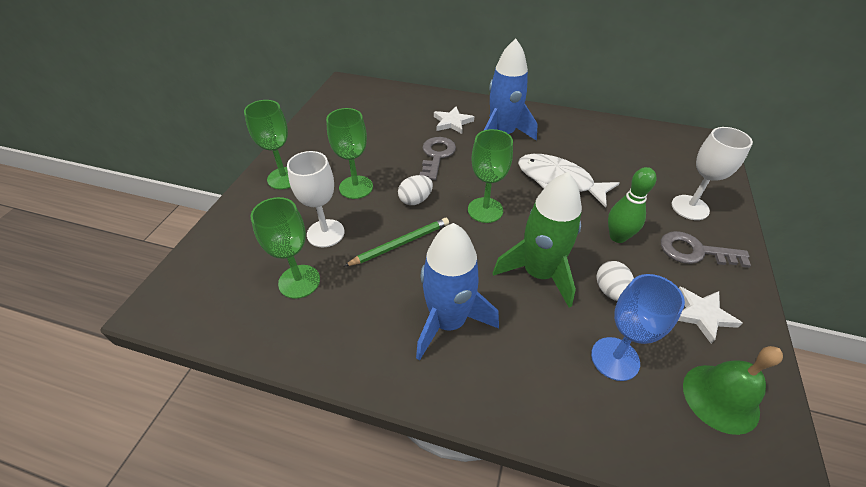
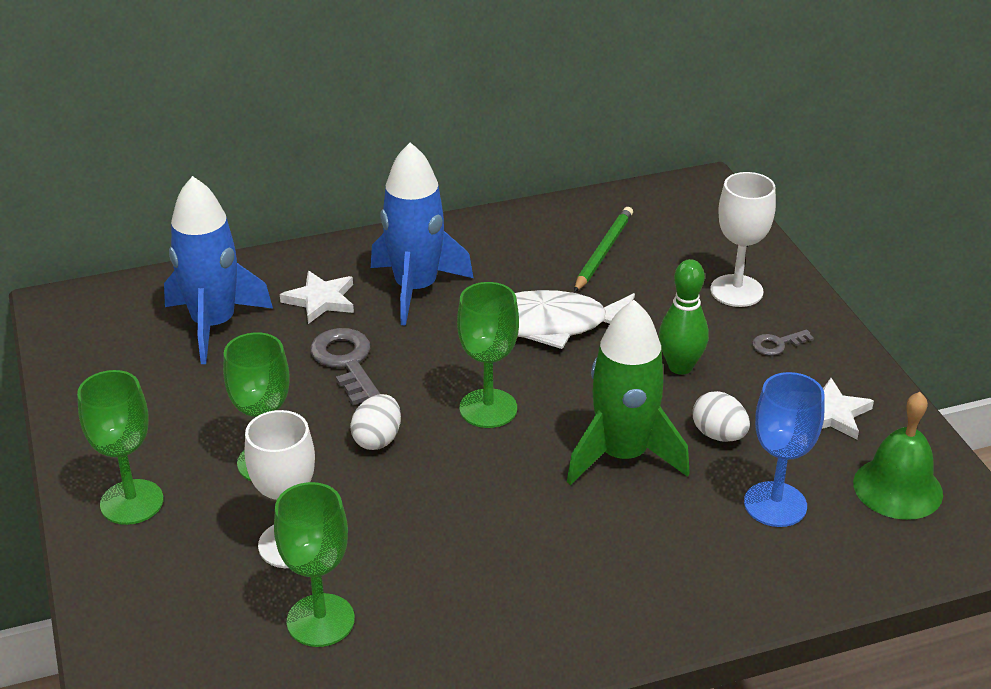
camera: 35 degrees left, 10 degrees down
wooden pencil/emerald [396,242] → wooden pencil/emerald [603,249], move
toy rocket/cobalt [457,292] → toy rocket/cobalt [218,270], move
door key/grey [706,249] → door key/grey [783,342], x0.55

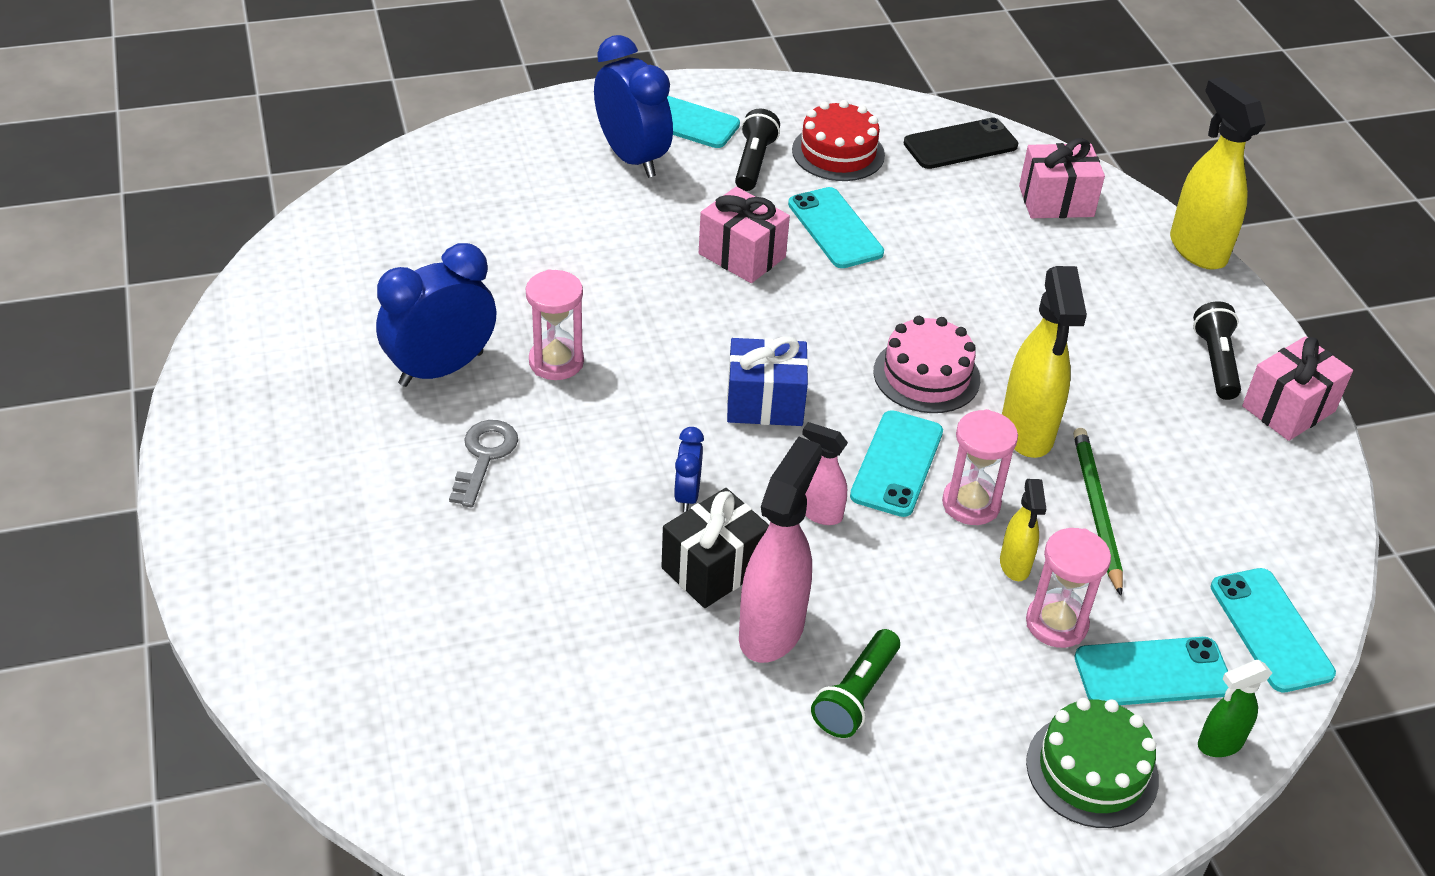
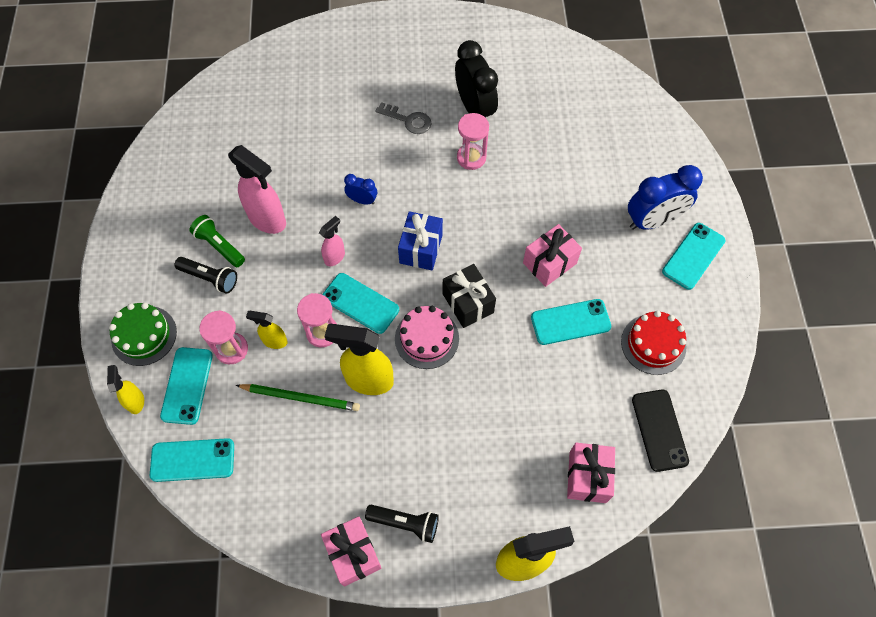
camera: 105 degrees right, 20 degrees up
flashlight/jet-black [757,150] → flashlight/jet-black [206,275], move
bedside clock/cobalt [436,315] → bedside clock/jet-black [476,79]
wrapped gift/jet-black [715,548] → wrapped gift/jet-black [469,296], move
spray cleaner/emerald [1235,708] → spray cleaner/yellow [125,389]

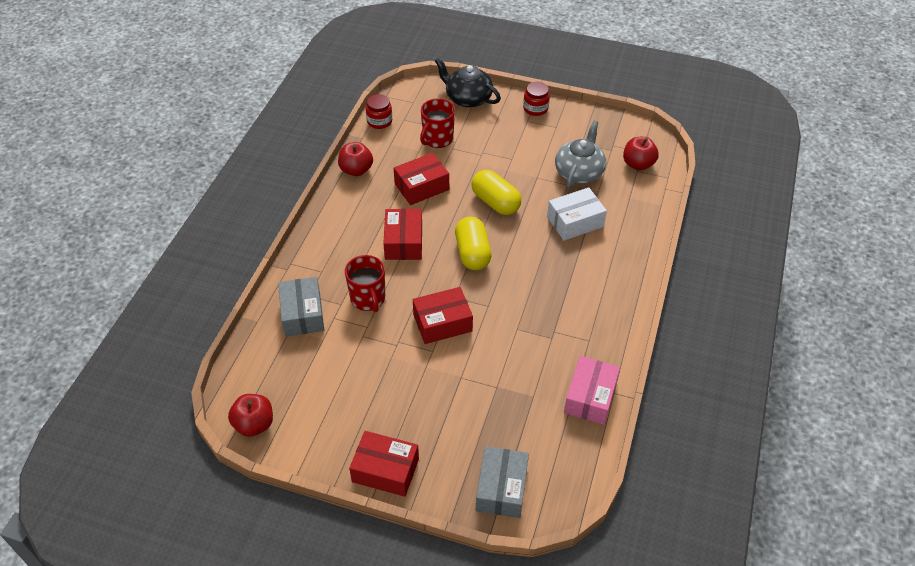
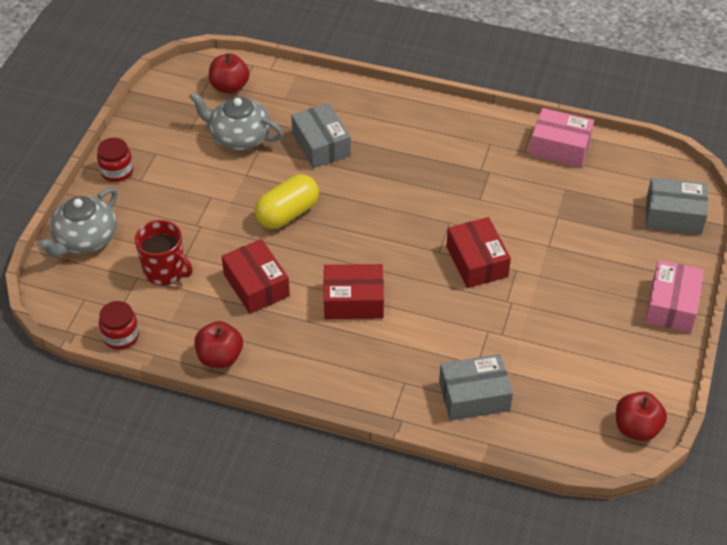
camera: 90 degrees left, 0 degrees up
teapot/jet-black [468,82] → teapot/grey [77,222]
parcel/white [577,214] → parcel/grey [321,135]
pill shape/yellow [473,243] → -
coffee mug/scarlet [365,283] → -
parcel/scarlet [384,464] → parcel/pink [674,296]

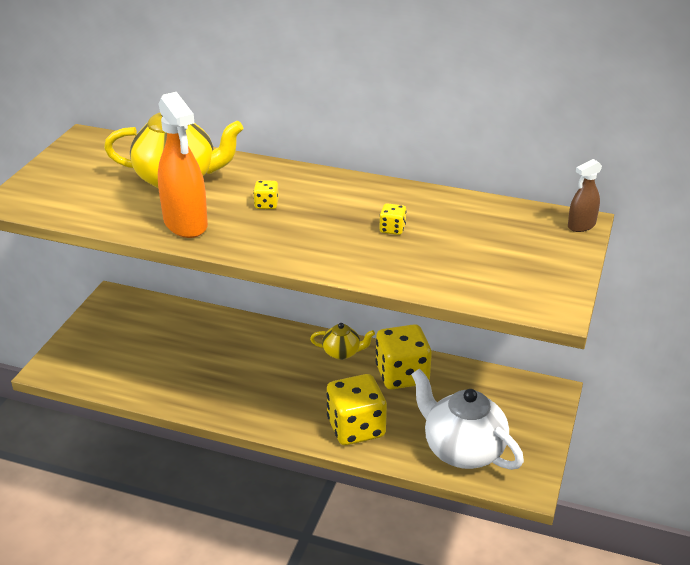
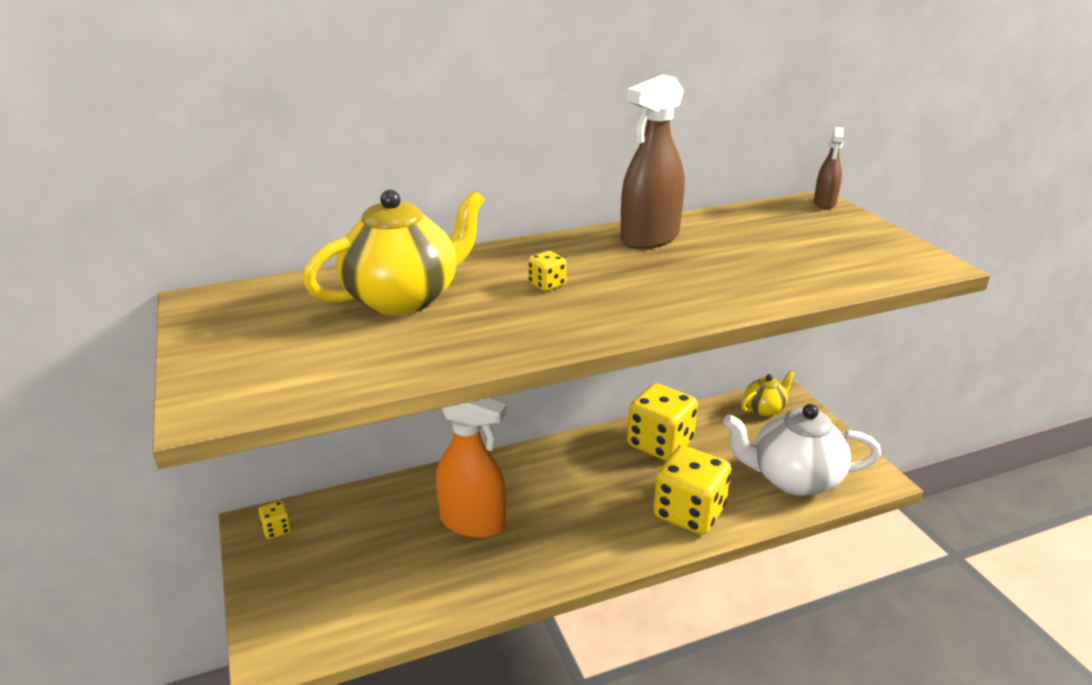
camera: 40 degrees left, 5 degrees down
spray cleaner/orange-coloured [183,165] → spray cleaner/orange-coloured [471,468], move
die/yellow [393,219] → die/yellow [275,519], move
teapot/yellow [342,341] → teapot/yellow [768,393], move
- → spray cleaner/russet [652,161]

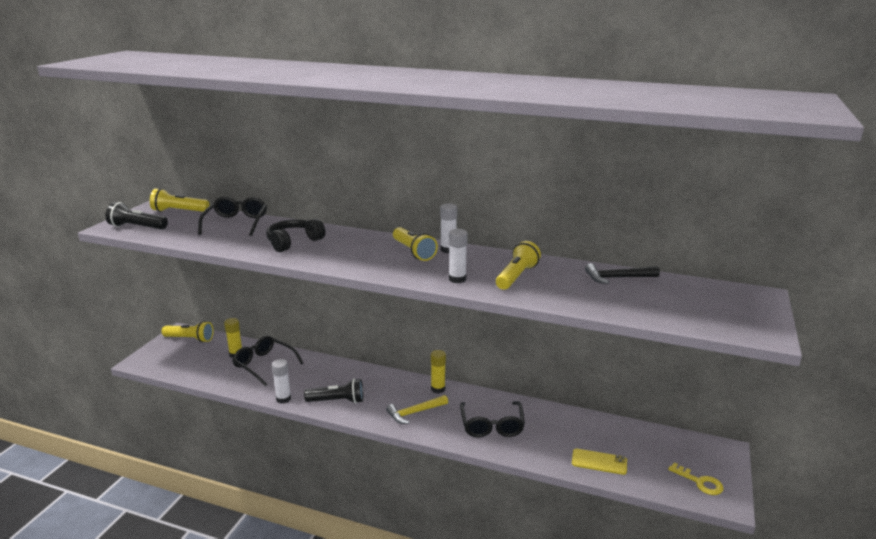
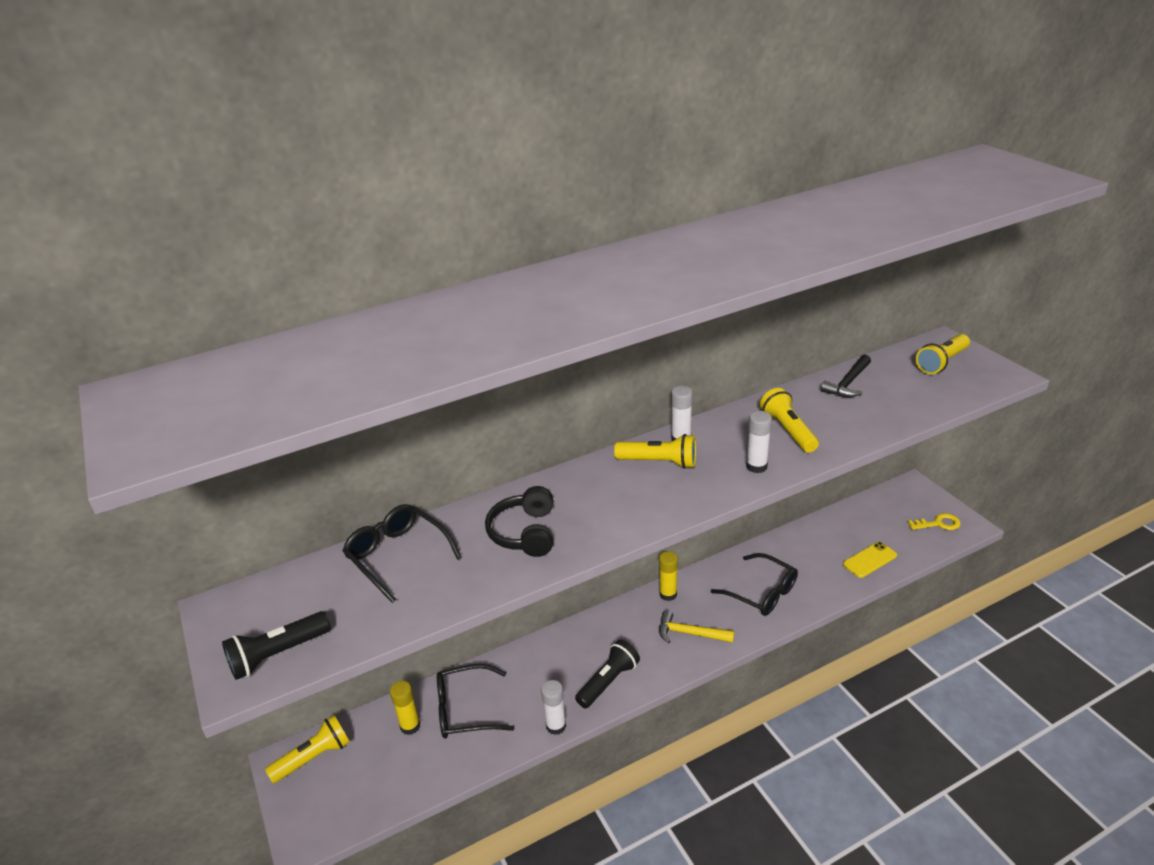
camera: 45 degrees left, 10 degrees up
flashlight/yellow [179,200] → flashlight/yellow [943,354], move
carpenter's hammer/yellow [417,409] → carpenter's hammer/yellow [696,626], 90 degrees clockwise

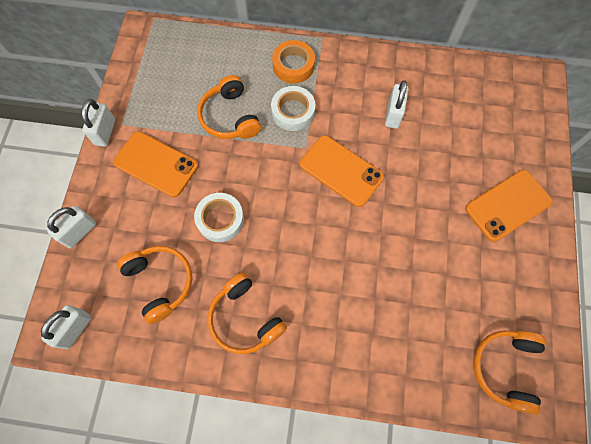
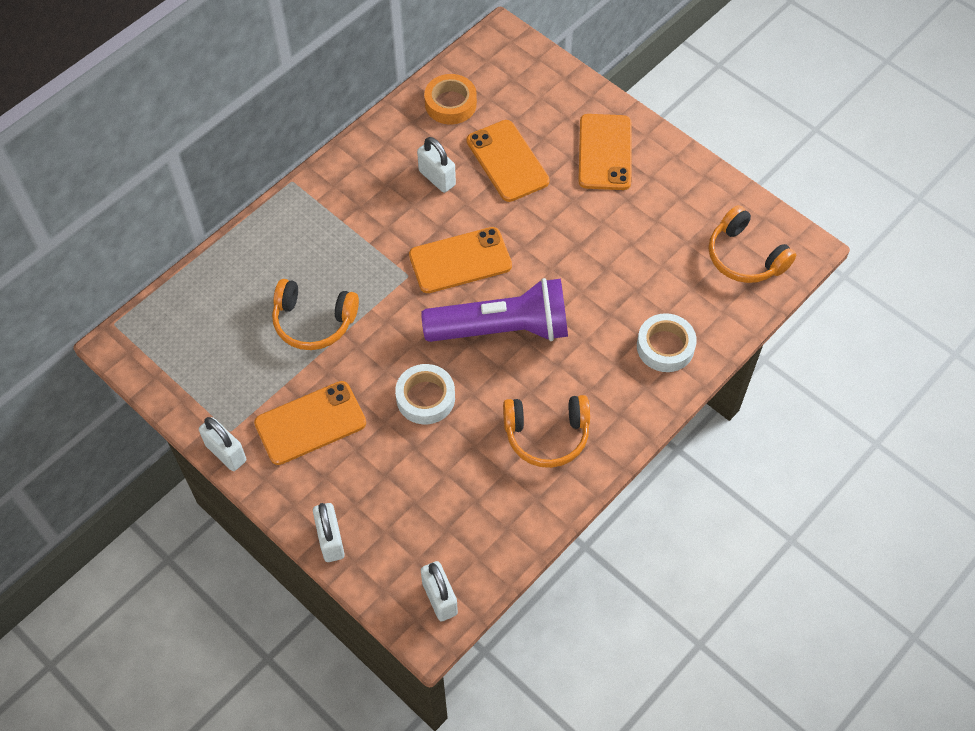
camera: 55 degrees left, 10 degrees down
sticky tape/orange-coloured [293,61] → sticky tape/orange-coloured [450,99], move
sticky tape/white [293,108] → sticky tape/white [667,342], move
headphones/orange-coloured [154,285] → -
- → mobile phone/orange-coloured [508,161]
- → flashlight/violet [494,310]

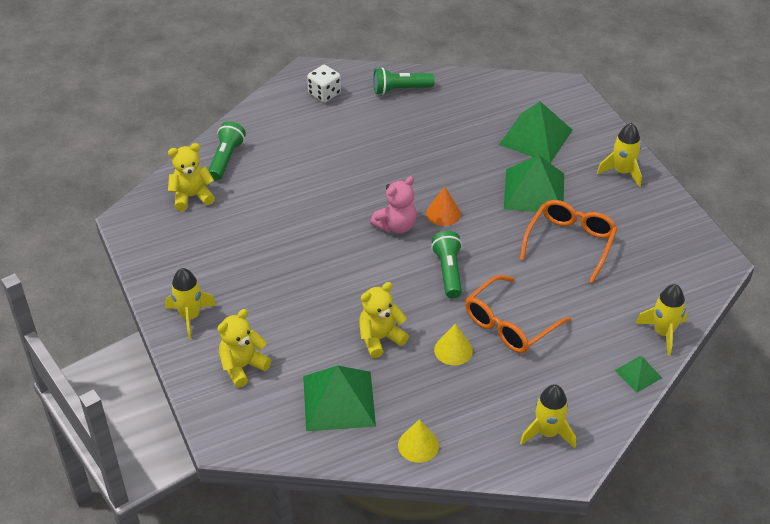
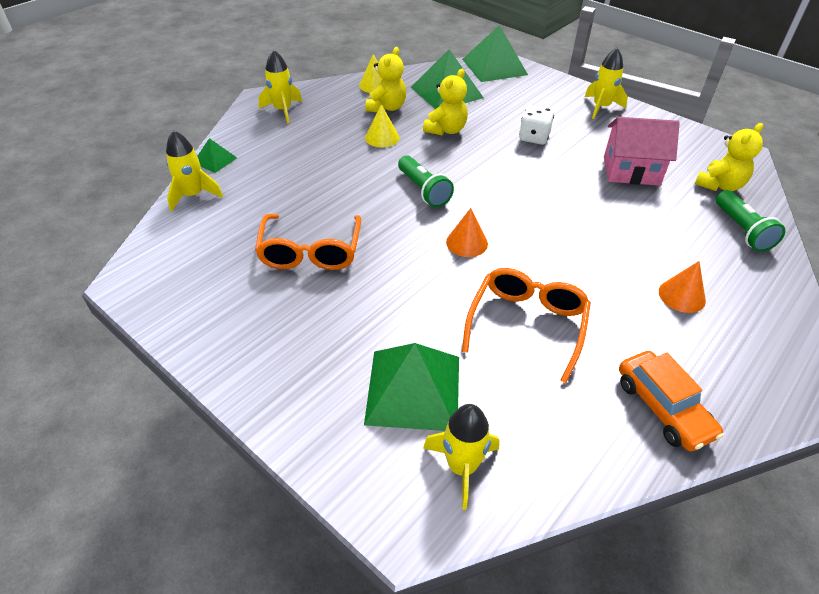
camera: 155 degrees right, 0 degrees up
die/white [324,84] → die/white [536,125], move
flashlight/emerald [404,81] → automobile/orange-coloured [671,401]
toy rocket/yellow [619,155] → toy rocket/yellow [461,457], move
solid pyramid/emerald [534,183] → solid pyramid/emerald [495,53], move
teddy bear/pink [393,204] → -
glasses/orange-coloured [518,314] → glasses/orange-coloured [526,325], move
teddy bear/yellow [244,348] → teddy bear/yellow [385,79], move
- → toy house/pink [642,151]
- → solid cone/orange-coloured [682,287]

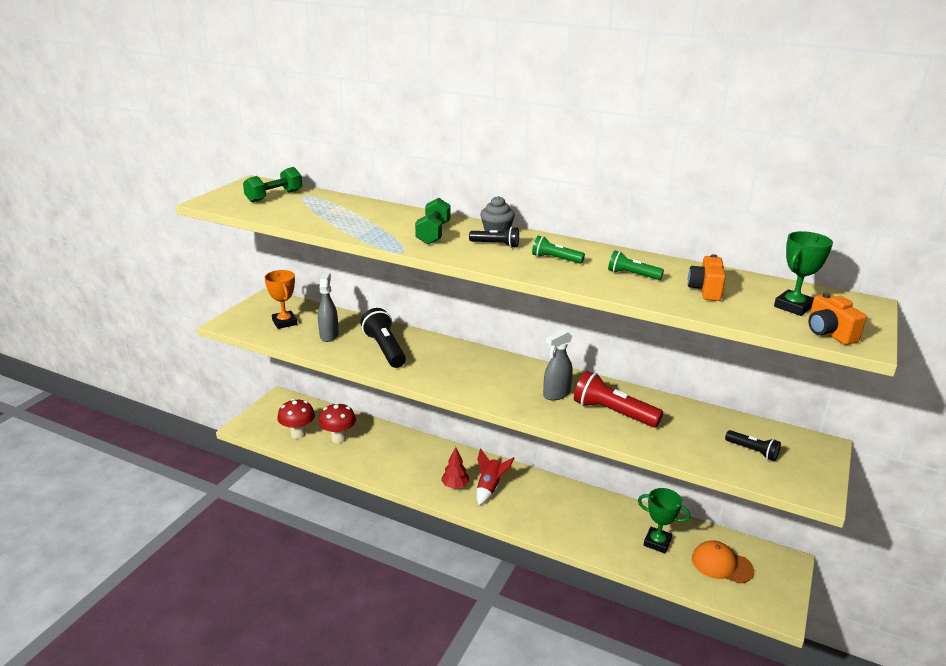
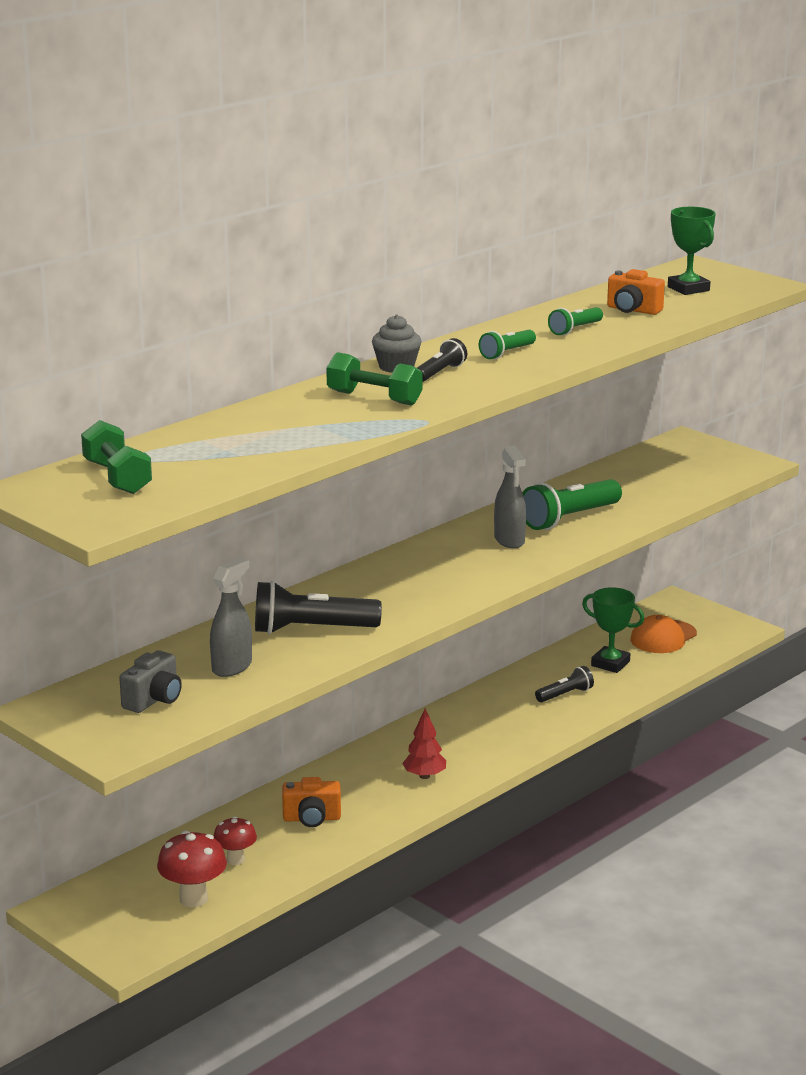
camera: 70 degrees left, 5 degrees down
trophy/orange-coloured [280,299] → compact camera/grey [150,681]
spray cleaner/grey [328,307] → spray cleaner/grey [231,617], 105 degrees clockwise
compact camera/orange-coloured [837,319] → compact camera/orange-coloured [311,802], move
flashlight/scarlet [618,399] → flashlight/emerald [572,504]
toadstool/scarlet [337,422] → toadstool/scarlet [235,840], x0.65
flashlight/jet-black [753,445] → flashlight/jet-black [564,684], move
toy rocket/scarlet [495,476] → -
trophy/emerald [664,520] → trophy/emerald [613,630], 75 degrees clockwise

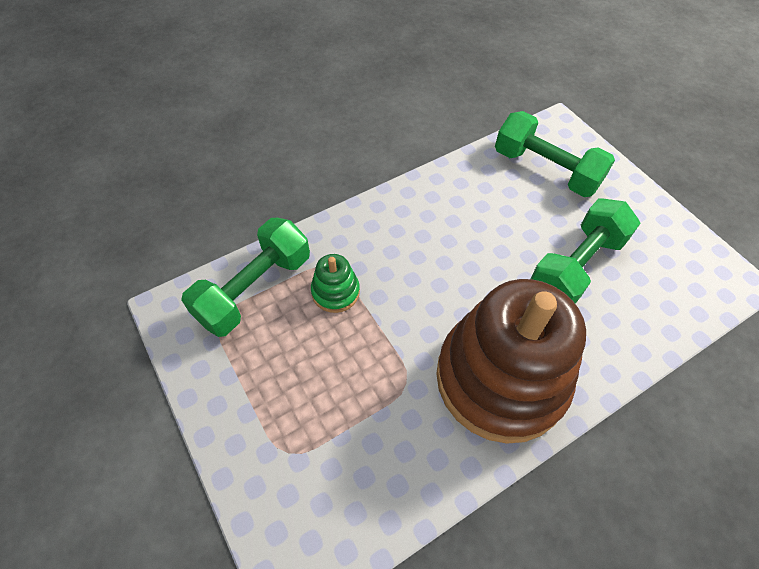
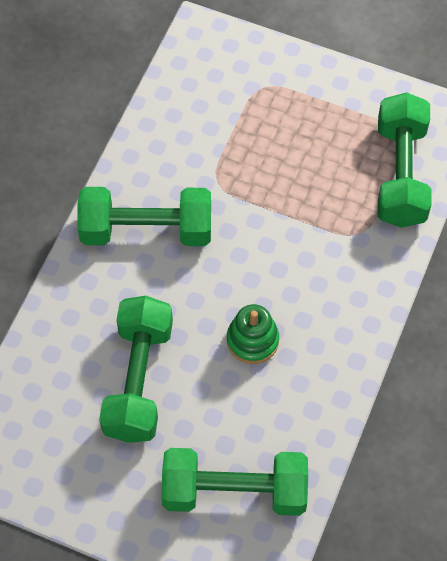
camera: 145 degrees right, 5 degrees up
stacking toy/emerald [335,283] → stacking toy/emerald [253,334], move
stacking toy/russet [511,361] → dumbbell/emerald [144,216]

